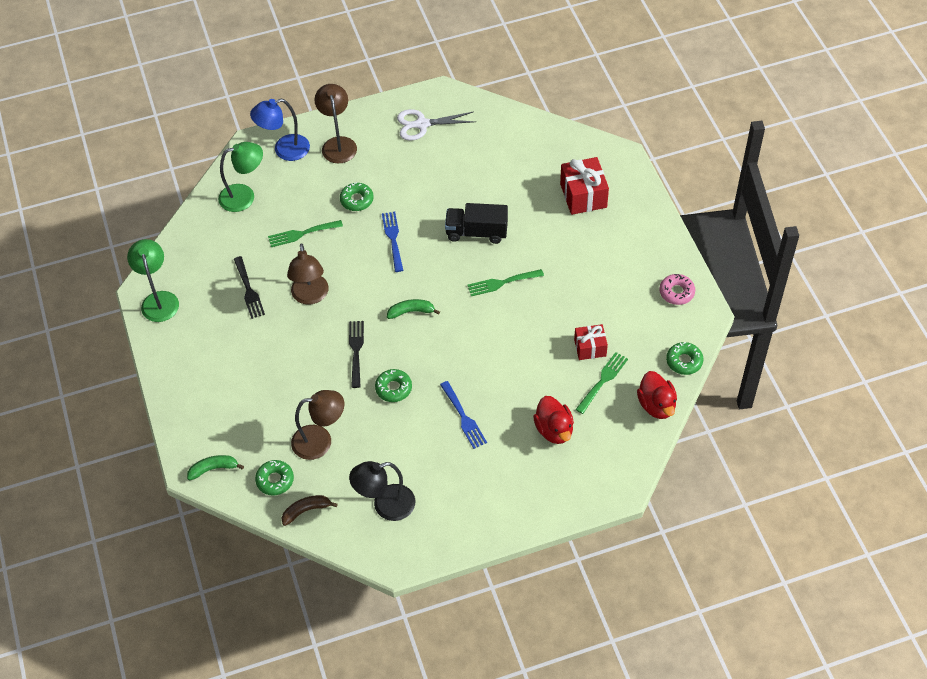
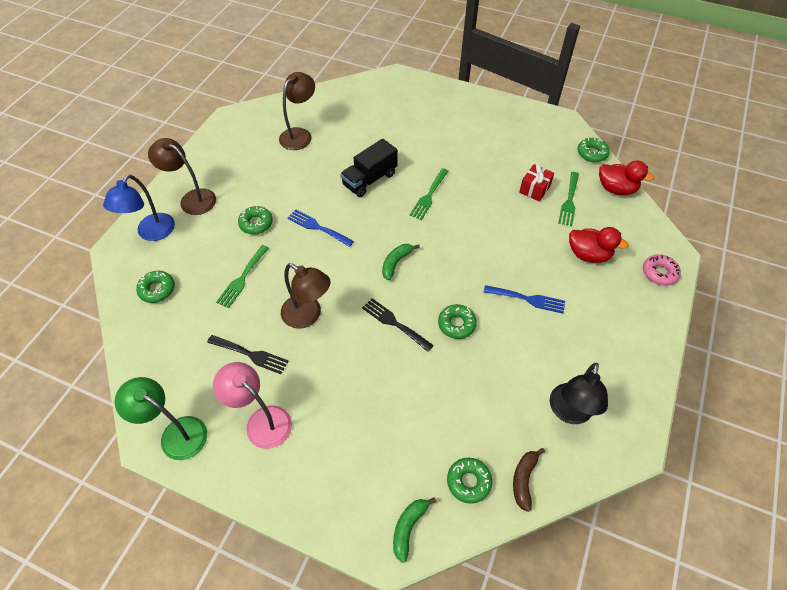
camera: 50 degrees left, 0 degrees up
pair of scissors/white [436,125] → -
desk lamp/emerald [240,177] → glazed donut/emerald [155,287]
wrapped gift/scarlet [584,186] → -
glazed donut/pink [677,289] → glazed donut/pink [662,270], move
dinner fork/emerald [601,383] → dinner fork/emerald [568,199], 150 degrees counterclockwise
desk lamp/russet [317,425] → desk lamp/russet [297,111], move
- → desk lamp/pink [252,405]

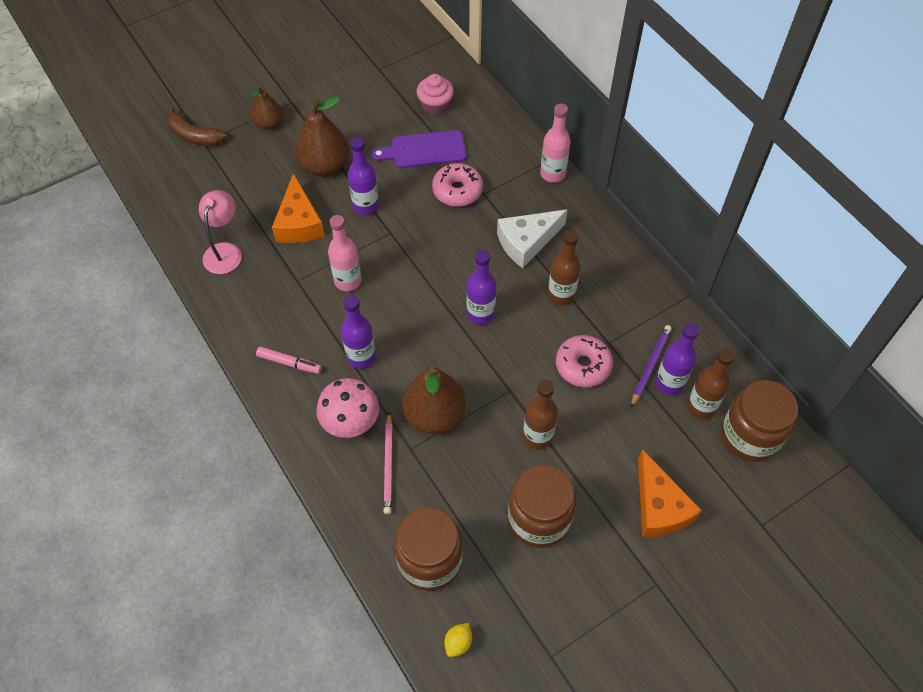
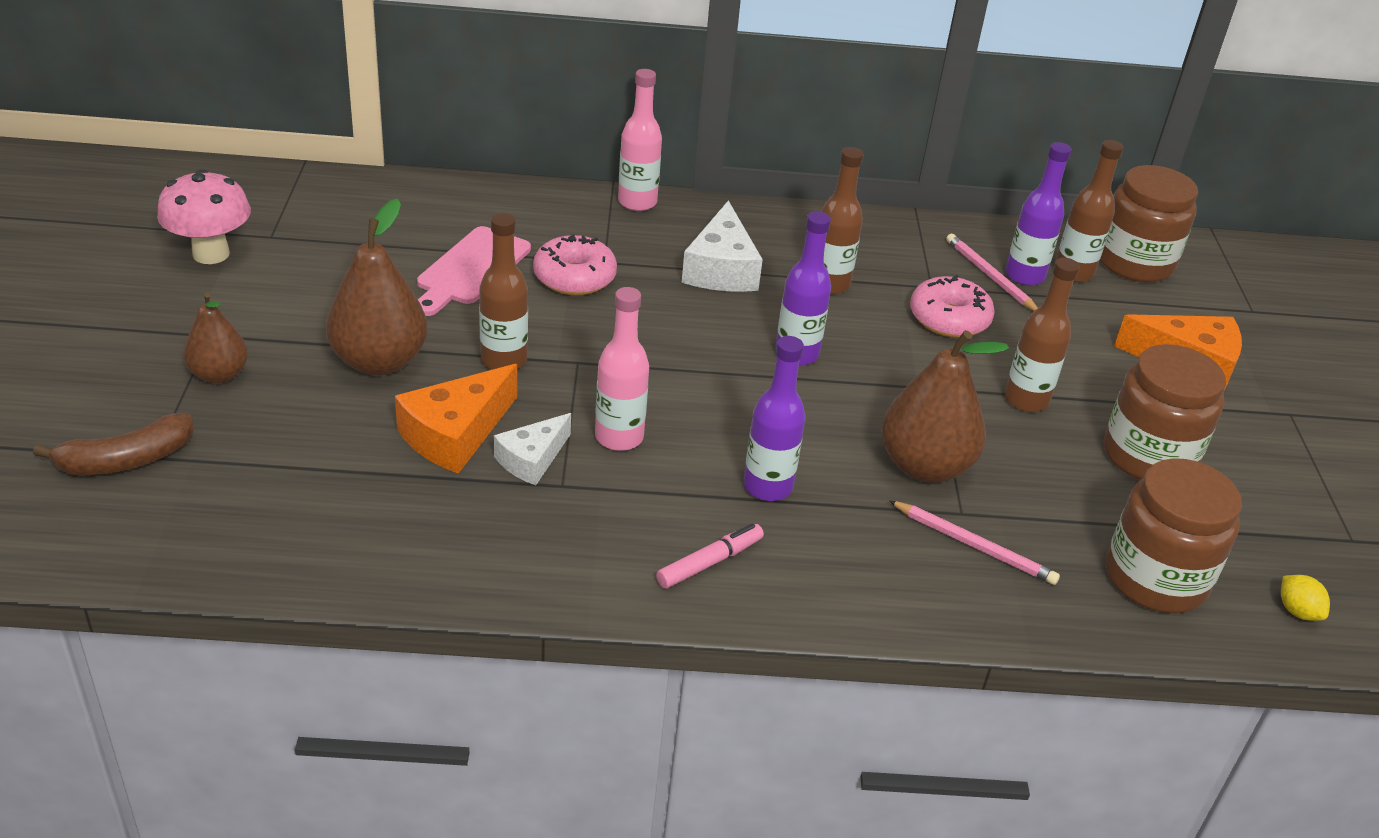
camera: 60 degrees left, 20 degrees down
cupcake/pink [435,94] → -
chopping board/violet [419,149] → chopping board/pink [474,271]
bottle/violet [363,176] → bottle/russet [503,291]
cheese/orange-coloured [298,208] → cheese/orange-coloured [456,419], 105 degrees clockwise
desk lamp/pink [220,232] → -
wooden pencil/violet [651,366] → wooden pencil/pink [992,272]
toadstool/pink [347,408] → toadstool/pink [204,216], move
- → cheese/white [532,449]

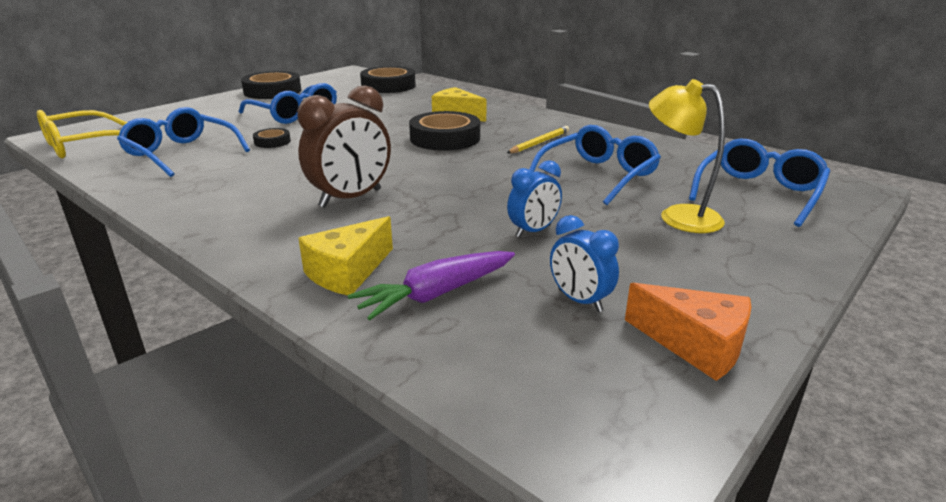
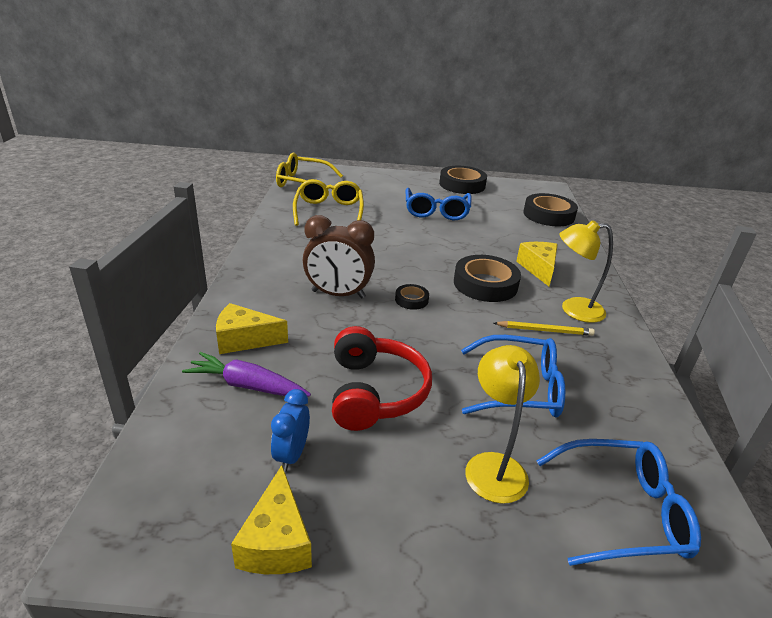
camera: 50 degrees right, 5 degrees up
glasses/cobalt [183,142] → glasses/yellow [328,202]
sticky tape/jet-black [272,138] → sticky tape/jet-black [412,297], move
bedside clock/cobalt [534,199] → headphones/scarlet [382,378]
cheese/orange-coloured [688,332] → cheese/yellow [271,519]
- → desk lamp/yellow [586,271]

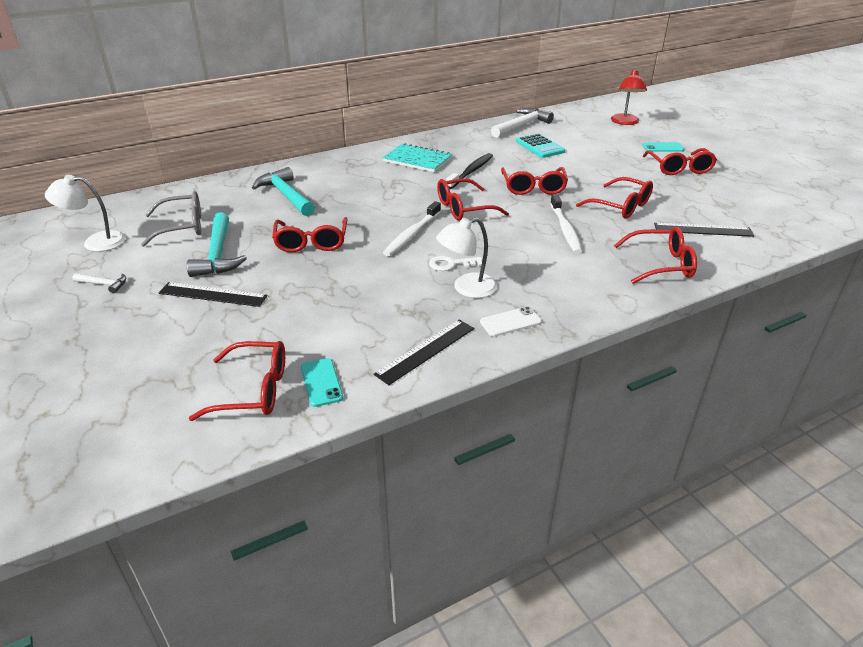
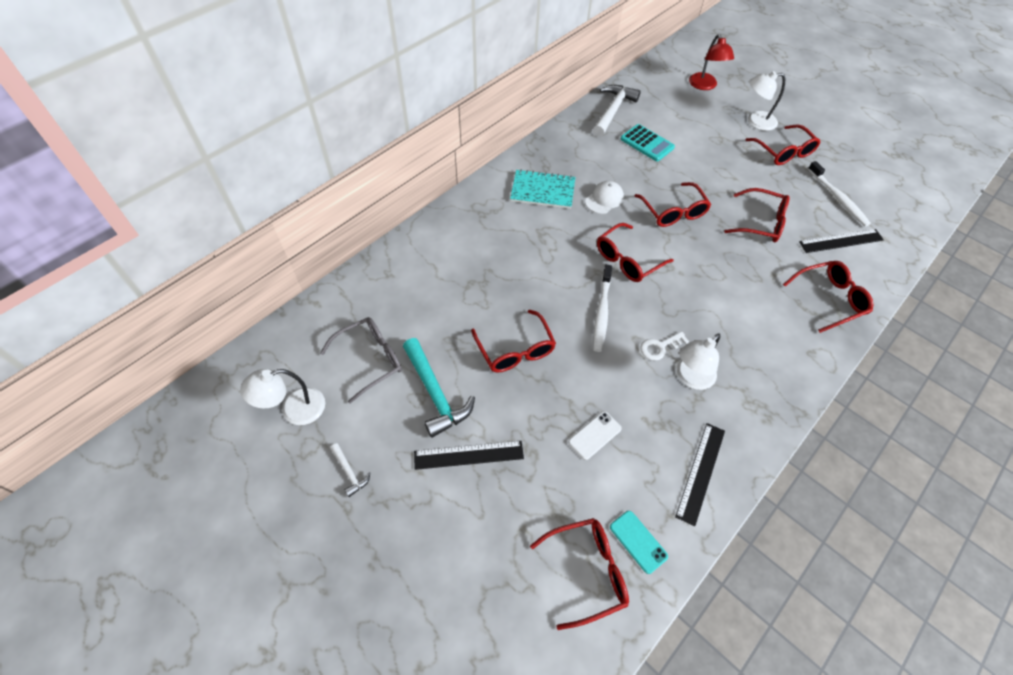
camera: 20 degrees left, 20 degrees up
mobile phone/turquoise [663,147] → desk lamp/white [766,101]
toothbrush/jet-black [469,171] → cap/white [604,197]
carpenter's hammer/turquoise [283,191] → -
toothbrush/white [566,224] → toothbrush/white [839,194], move
carpenter's hammer/white [99,283] → carpenter's hammer/white [350,470], 60 degrees clockwise
mobile phone/white [511,322] → mobile phone/white [595,435], move

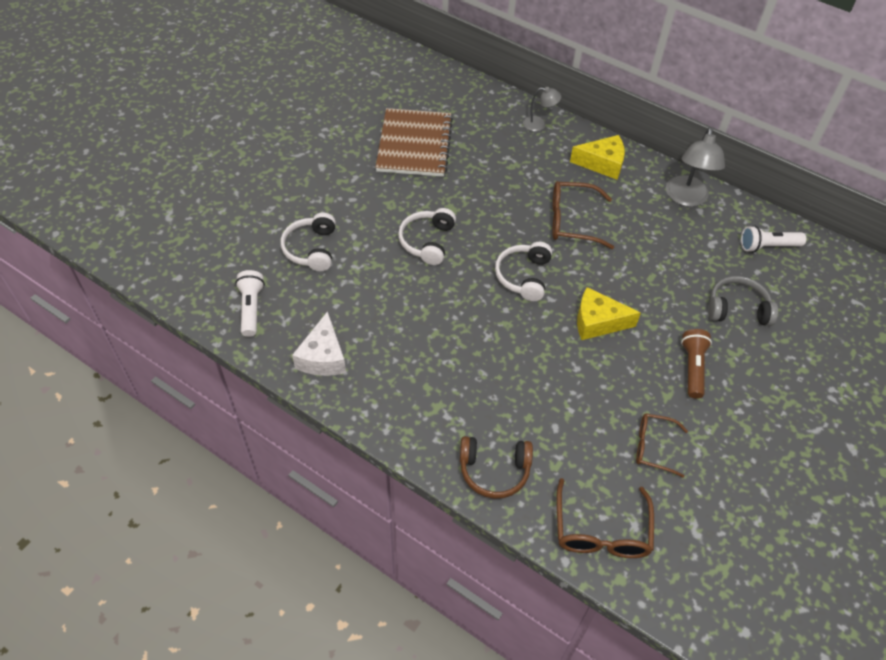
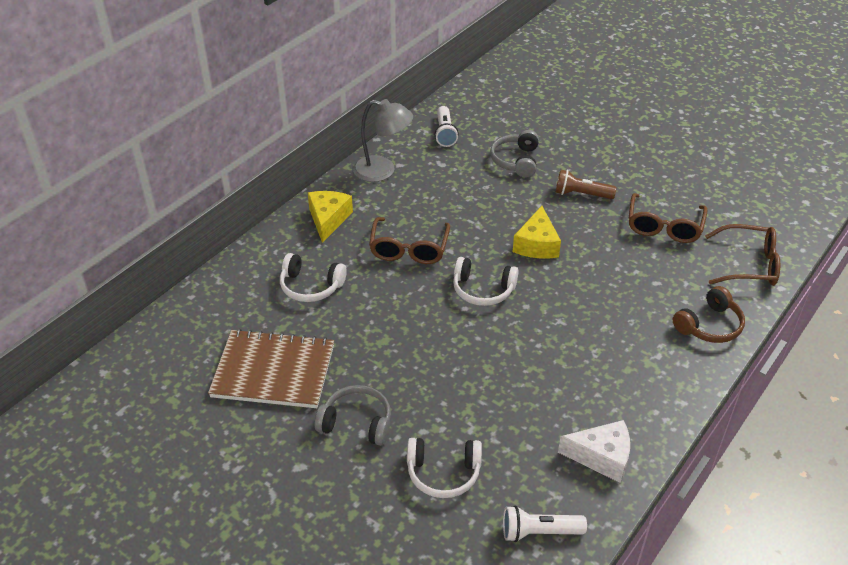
camera: 85 degrees left, 10 degrees down
desk lamp/grey [542,109] → -
headphones/white [427,236] → headphones/white [313,277], move
glasses/russet [662,445] → glasses/russet [668,218], x1.52
headphones/russet [496,467] → headphones/russet [709,314], 45 degrees clockwise
- → headphones/grey [353,415]

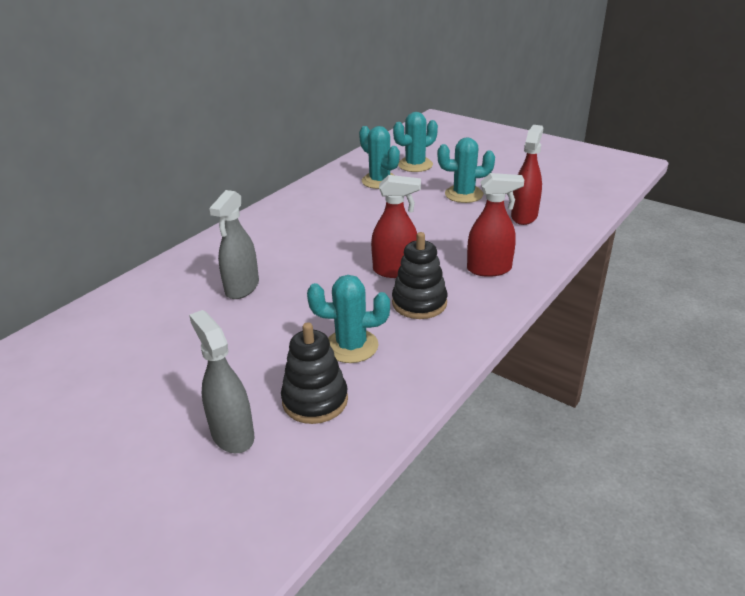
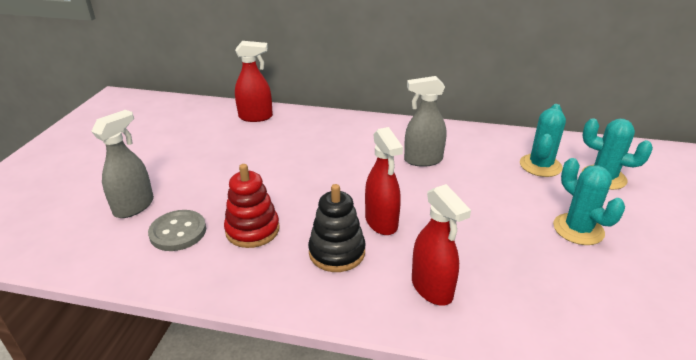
camera: 65 degrees right, 0 degrees up
spray cleaner/scarlet [527,175] → spray cleaner/scarlet [254,81], move
spray cleaner/grey [234,244] → spray cleaner/grey [425,121], move
saguaro cactus/turquoise [348,319] → stacking toy/scarlet [252,206]
stacking toy/jet-black [314,373] → button/grey [177,230]

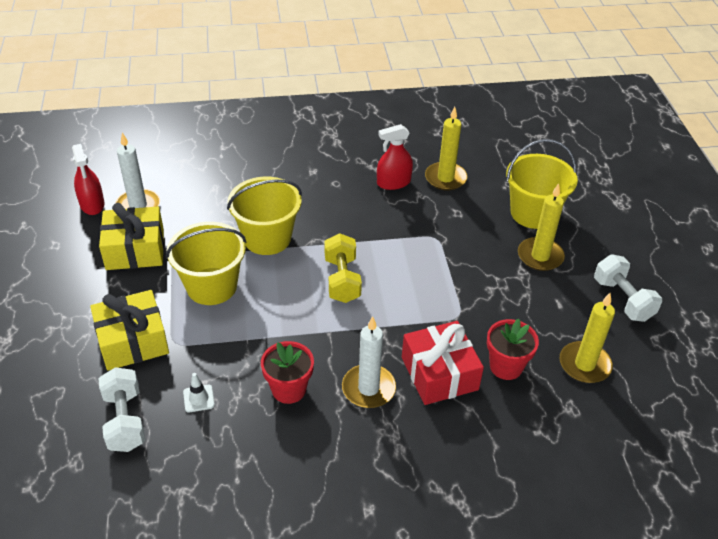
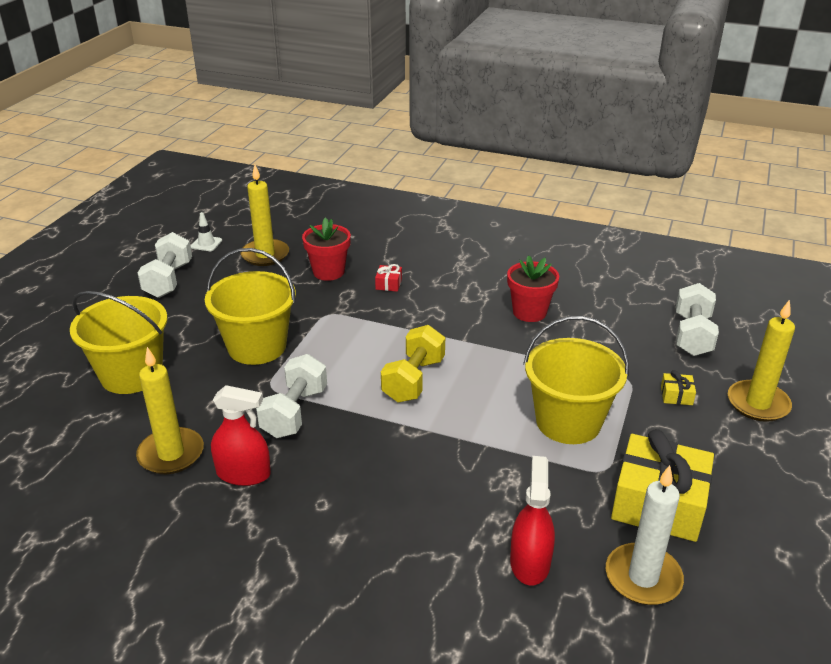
camera: 150 degrees left, 10 degrees down
spray cleaner/scarlet [88,179] → spray cleaner/scarlet [532,521], move
sand bucket/yellow [264,216] → sand bucket/yellow [250,306], move
candle/yellow [541,227] → candle/yellow [761,360], move
wrapped gift/yellow [129,330] → wrapped gift/yellow [678,387], x0.40
candle/white [369,362] → -
wrapped gift/scarlet [443,363] → wrapped gift/scarlet [388,278], x0.40
safety cone/white [199,393] → safety cone/white [206,231], move
- → dumbbell/white [291,396]

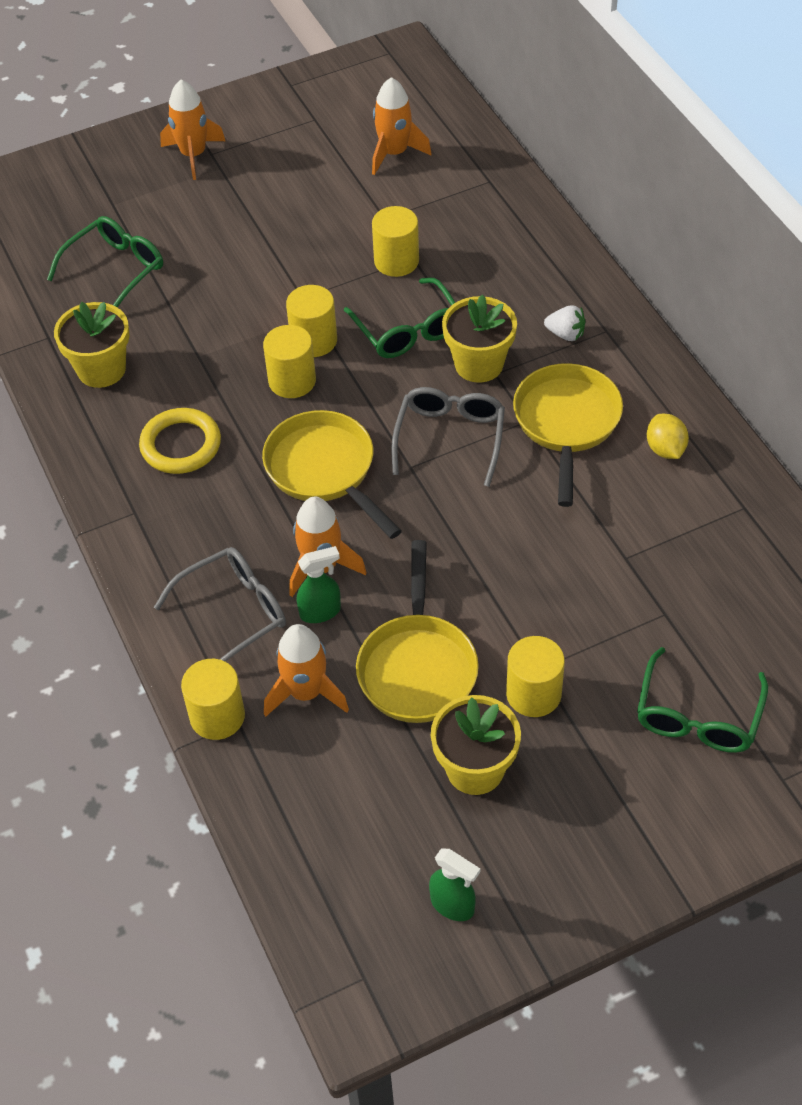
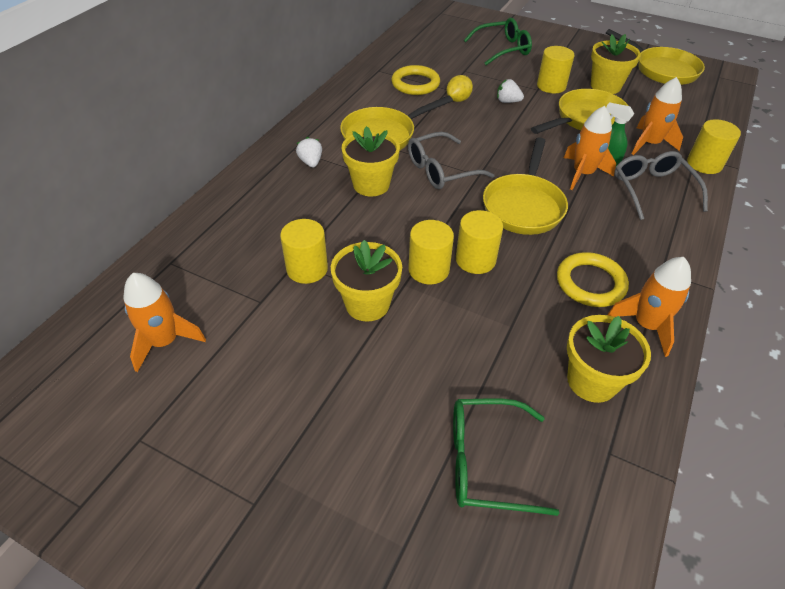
camera: 130 degrees left, 5 degrees down
toy rocket/orange-coloured [192,130] → toy rocket/orange-coloured [649,307], move
glasses/emerald [400,318] → -
citrus fruit/yellow [668,436] → citrus fruit/yellow [459,88], move
glasses/grey [220,604] → glasses/grey [661,185], 60 degrees clockwise
spray cleaner/emerald [454,884] → frying pan/yellow [655,57]
- → ring/yellow [415,80]
- → berry/white [510,91]
- → flower pot/yellow [366,281]

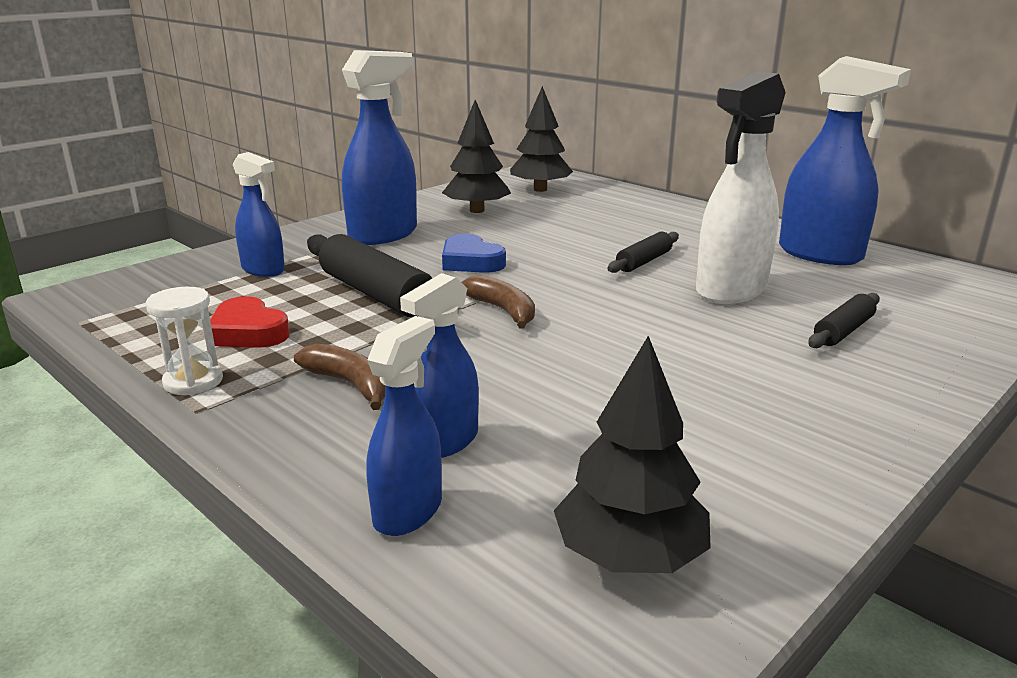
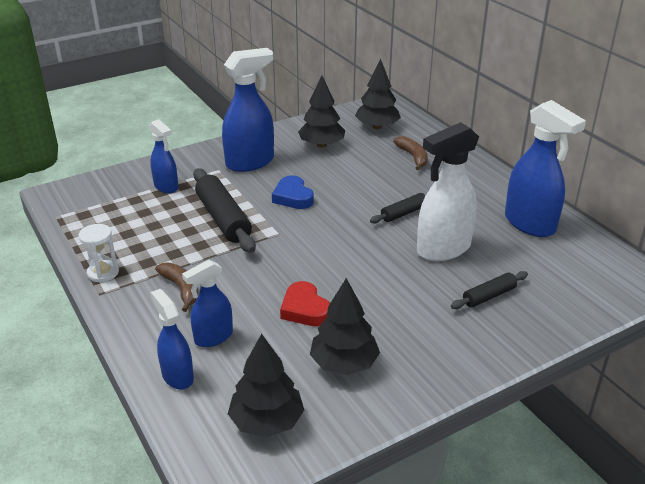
camera: 15 degrees right, 10 degrees up
banana fruit/russet [498,302] → banana fruit/russet [410,153], move
love heart/scarlet [250,322] → love heart/scarlet [305,303], move
spray cleaner/cobalt [404,426] → spray cleaner/cobalt [172,339], 75 degrees counterclockwise
- → fir tree/jet-black [345,326]

